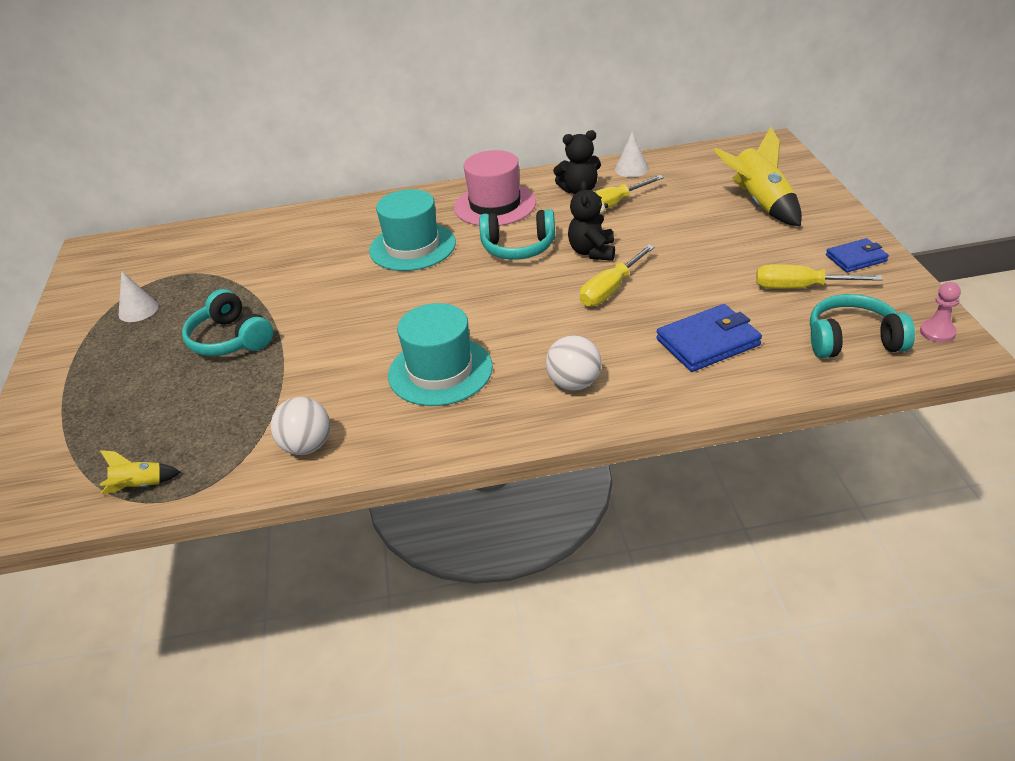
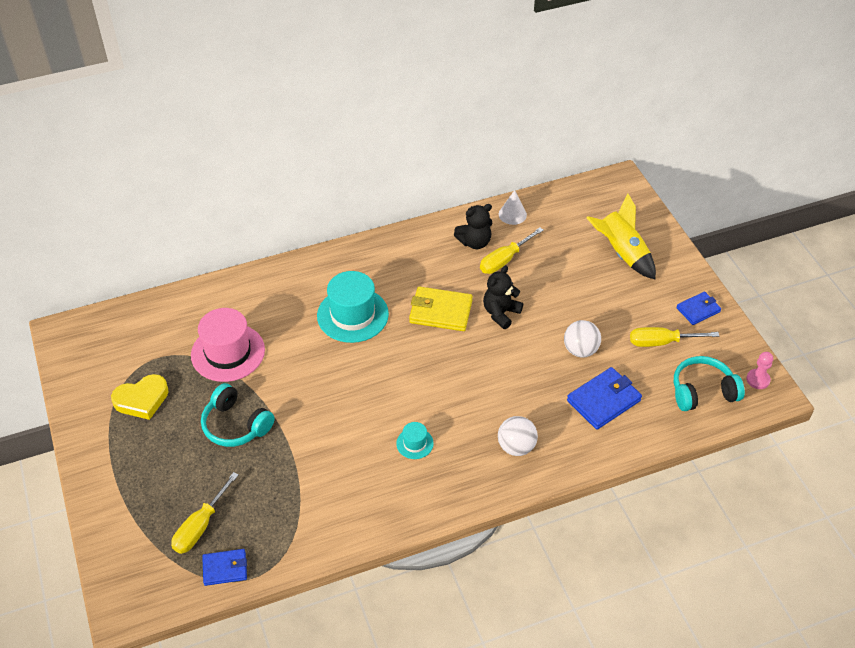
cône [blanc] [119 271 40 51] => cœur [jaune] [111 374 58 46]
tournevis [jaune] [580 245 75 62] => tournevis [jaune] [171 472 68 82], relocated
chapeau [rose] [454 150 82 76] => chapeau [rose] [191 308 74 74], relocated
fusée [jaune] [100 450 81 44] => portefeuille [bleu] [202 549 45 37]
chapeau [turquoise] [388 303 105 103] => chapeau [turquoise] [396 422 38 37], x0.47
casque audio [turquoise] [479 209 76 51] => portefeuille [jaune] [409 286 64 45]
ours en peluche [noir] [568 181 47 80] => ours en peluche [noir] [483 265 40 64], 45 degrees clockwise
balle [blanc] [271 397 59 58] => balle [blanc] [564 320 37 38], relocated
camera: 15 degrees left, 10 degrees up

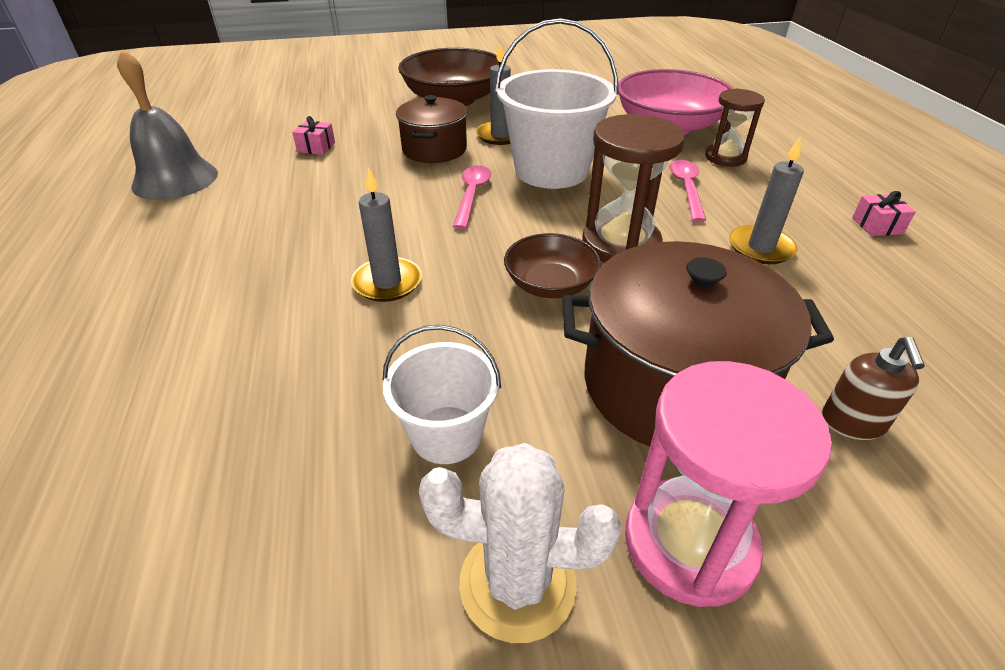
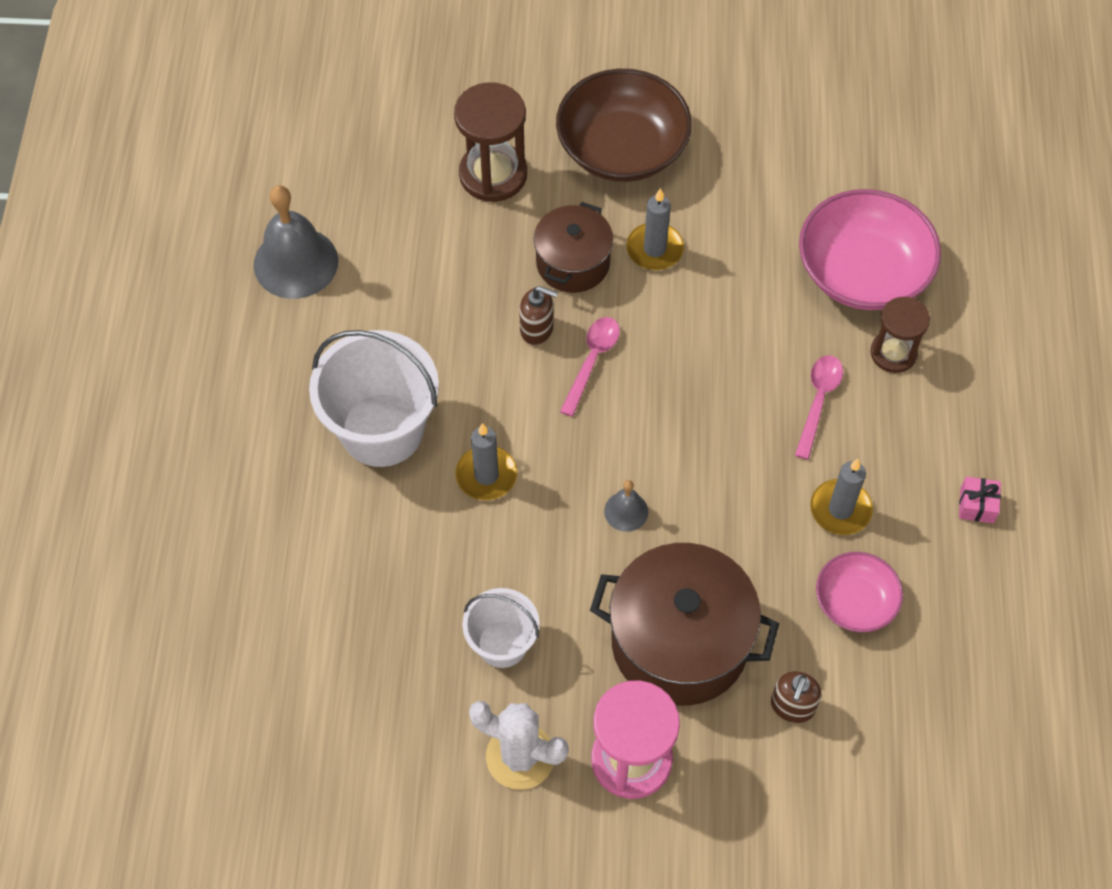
seau [blanc] [495 18 124 171] => seau [blanc] [309 330 130 137], relocated
sablier [marron] [582 114 103 148] => sablier [marron] [454 82 73 120], relocated
nothing => distributeur de savon [marron] [519 286 39 59]
bol [marron] [504 233 97 65] => cloche [gris] [604 480 44 52]
nothing => bol [rose] [816 552 87 80]
cadeau [rose] [292 116 43 39] => nothing
camera: 15 degrees right, 20 degrees up

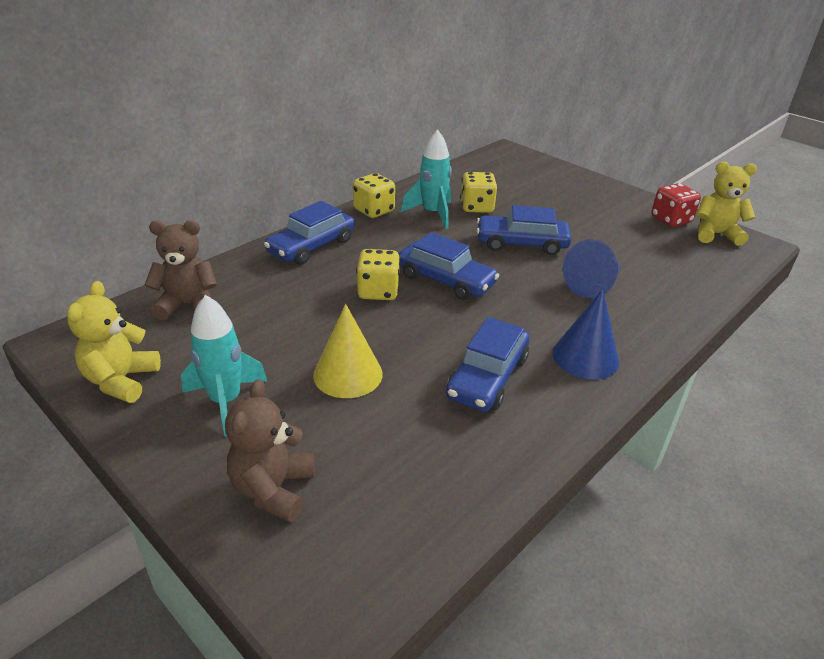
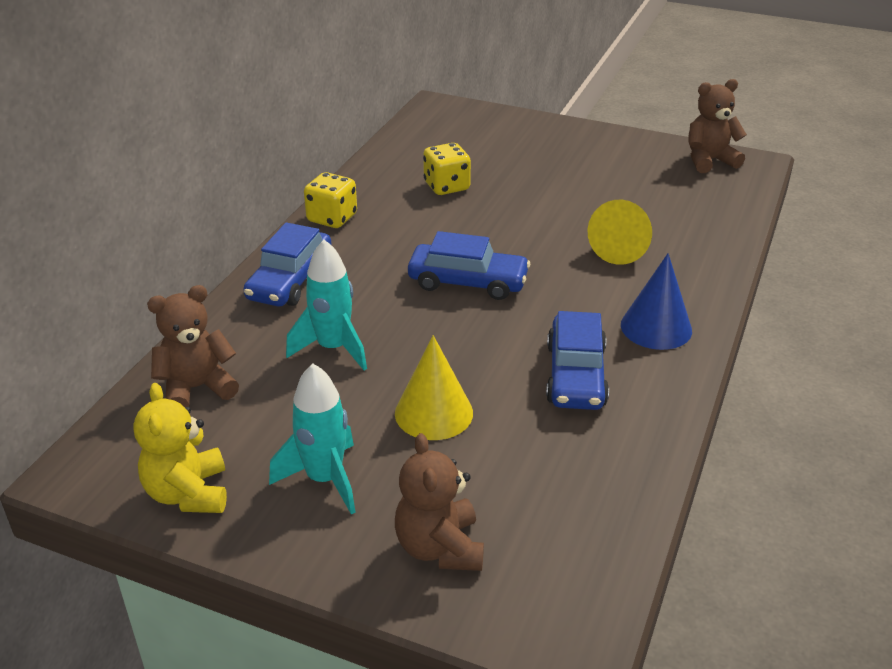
fusée [turquoise] [401 130 51 99] => fusée [turquoise] [286 240 81 130], relocated
cône [bleu] [563 239 57 59] => cône [jaune] [588 200 64 65]
ours en peluche [jaune] [697 162 60 84] => ours en peluche [marron] [689 79 58 94]
dé [jaune] [356 249 44 51] => nothing
voiture [bleu] [477 205 94 50] => nothing
dé [rouge] [651 183 50 44] => nothing
camera: 20 degrees left, 0 degrees up

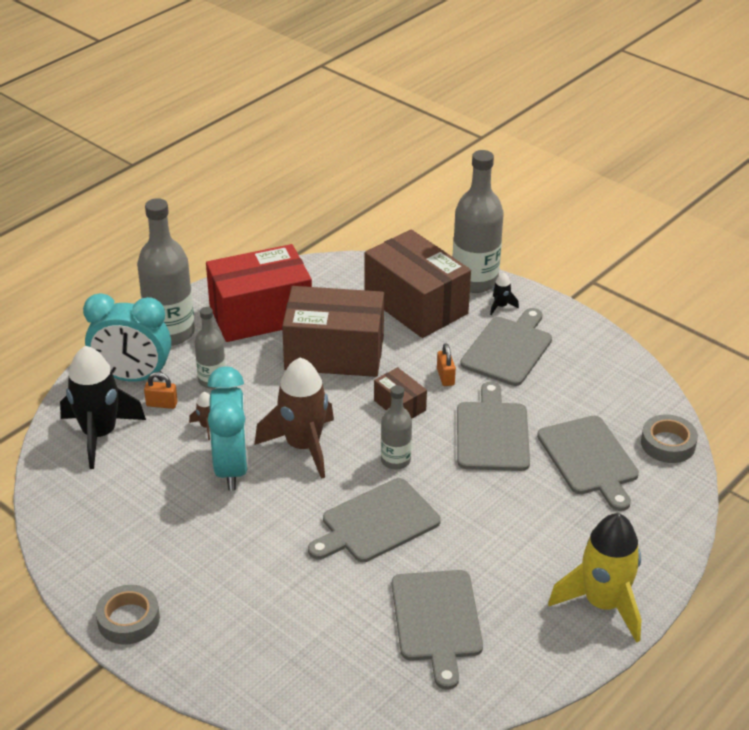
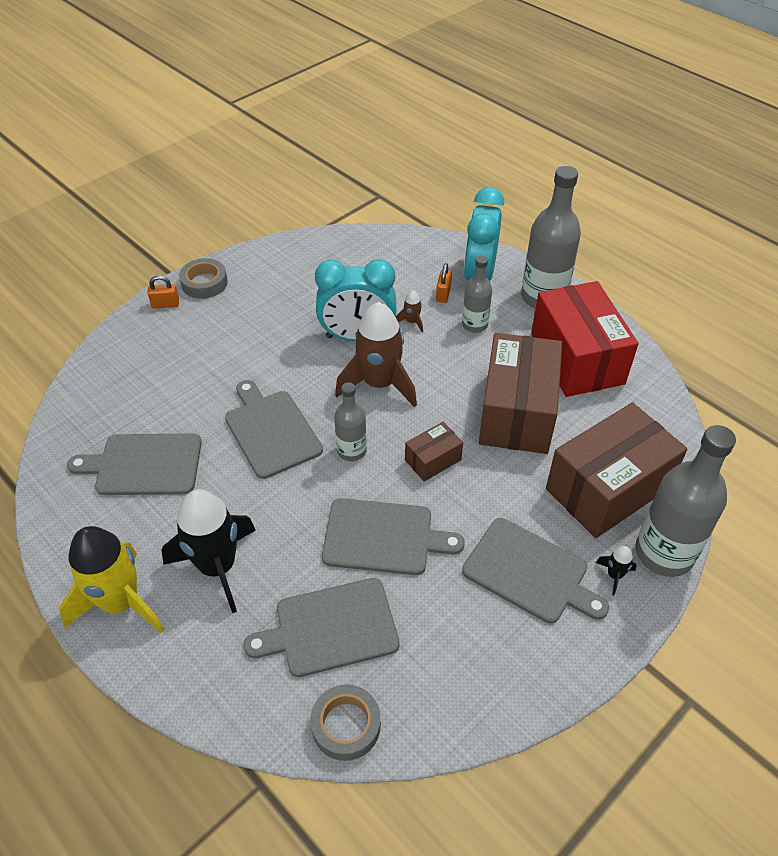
cadenas [orange] [437 343 19 43] => cadenas [orange] [147 275 32 33], relocated
fusée [noir] [60 345 86 124] => fusée [noir] [161 489 95 124], relocated
camera: 95 degrees right, 10 degrees up

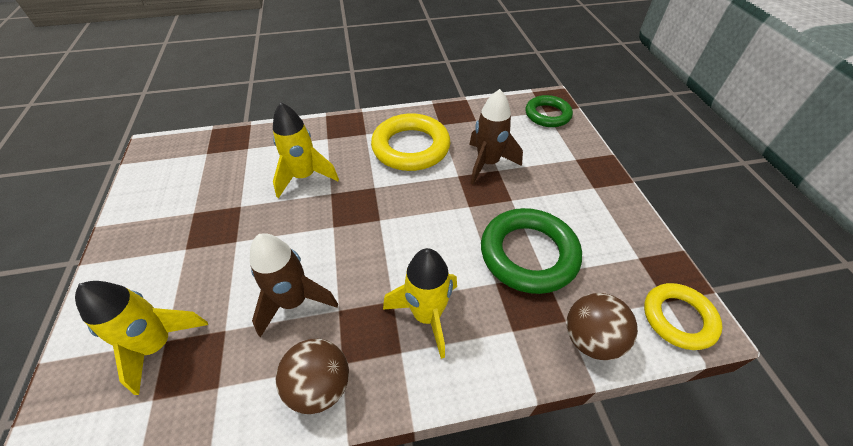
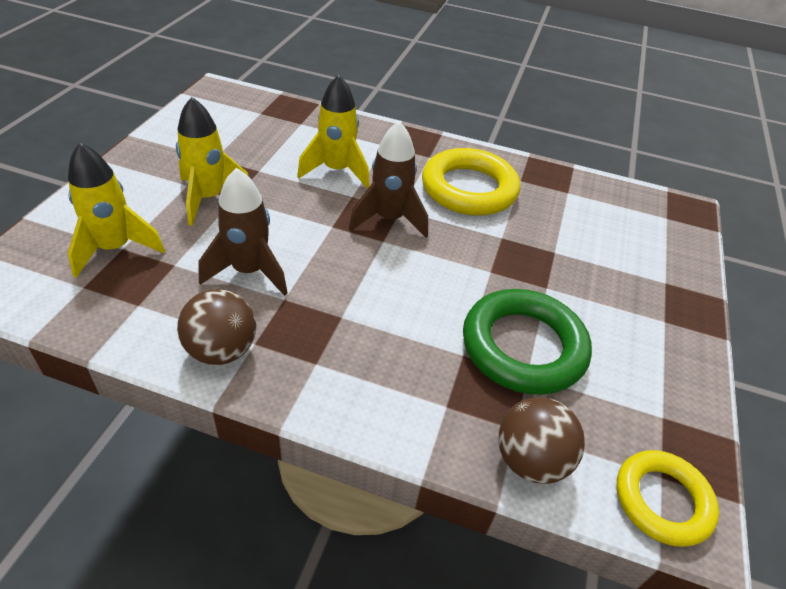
fusée [jaune] [383 248 74 111] => fusée [jaune] [176 97 72 129], relocated
fusée [marron] [469 89 54 95] => fusée [marron] [349 121 79 117], relocated
anneau [vert] [526 95 47 32] => nothing
camera: 25 degrees right, 5 degrees down

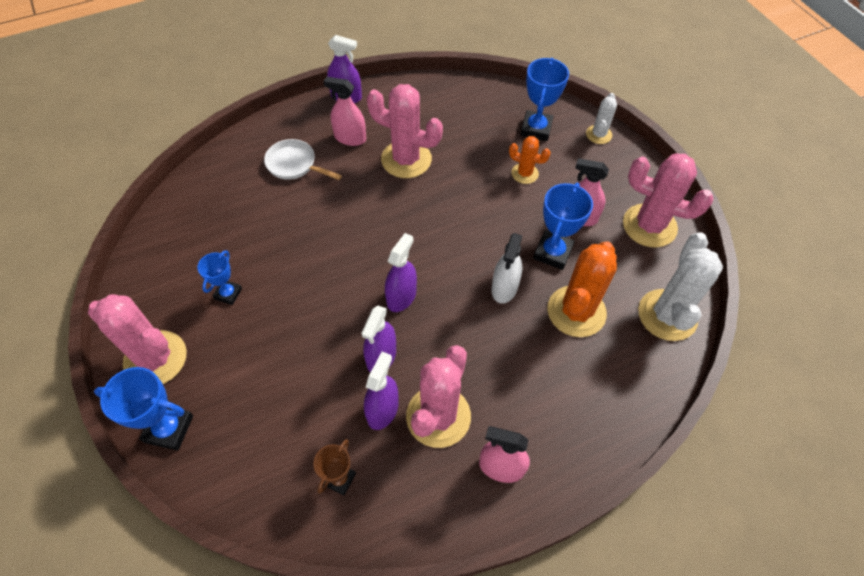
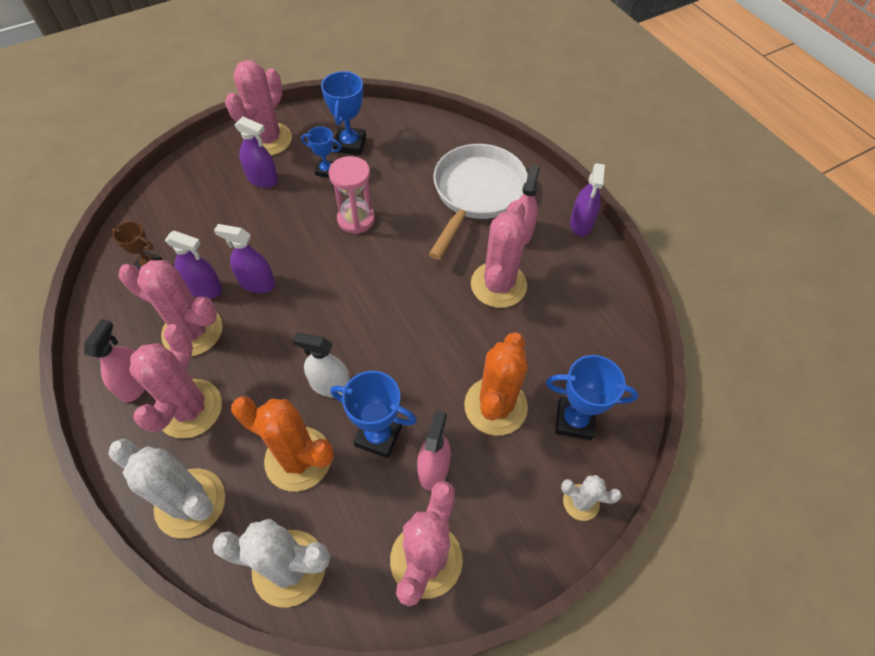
nothing => cactus [blanc] [108 438 117 101]
nothing => cactus [rose] [129 324 93 115]
vaporisateur [violet] [385 233 32 79] => vaporisateur [violet] [235 117 44 71], relocated
trophée [bleu] [94 367 99 84] => trophée [bleu] [321 71 45 84], relocated
nothing => sablier [rose] [328 156 47 78]
poêle [blanc] [264 139 78 41] => poêle [blanc] [429 144 99 116], x1.88
cactus [orange] [509 136 41 48] => cactus [orange] [464 332 64 104], x1.88
camera: 85 degrees right, 0 degrees up

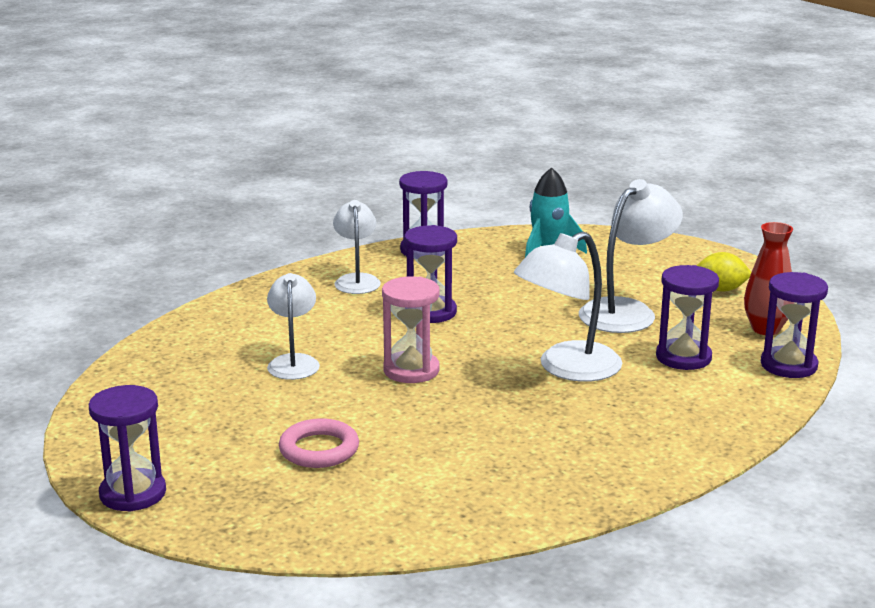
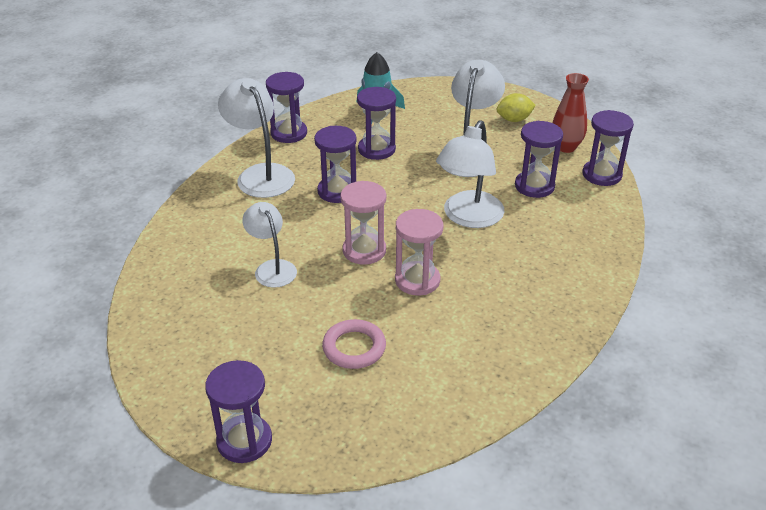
lampe [blanc] [333 200 48 94] => lampe [blanc] [218 78 77 120], x1.57
nothing => sablier [violet] [357 87 39 73]
nothing => sablier [rose] [395 209 48 86]
camera: 25 degrees left, 15 degrees up

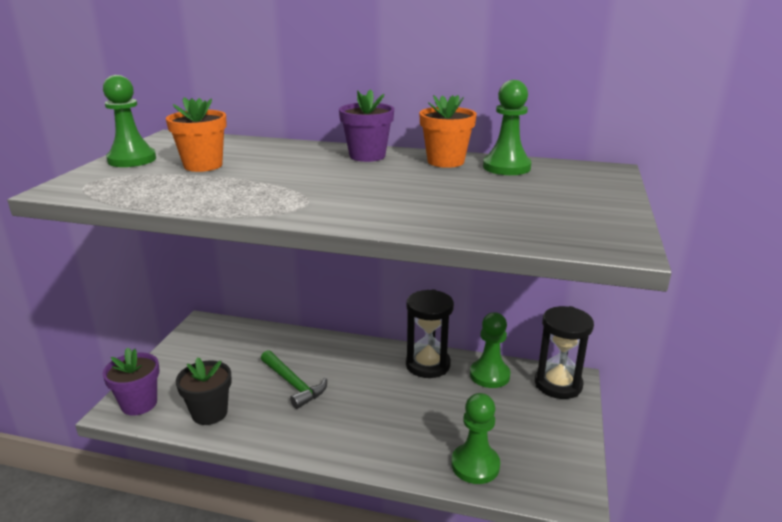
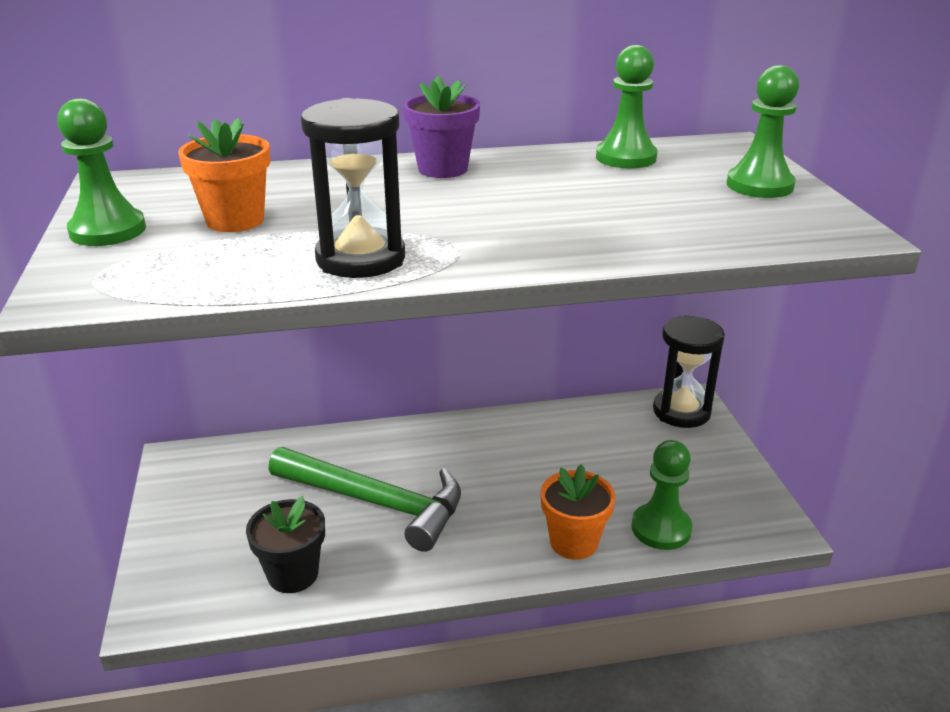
marteau [vert] [261 350 66 59] => marteau [vert] [268 447 193 105], x1.63
sablier [noir] [406 289 48 89] => sablier [noir] [301 98 104 180], relocated
pot de fleurs [orange] [419 95 58 73] => pot de fleurs [orange] [540 464 76 96], relocated
pion [vert] [470 312 40 76] => pion [vert] [727 65 72 133], relocated
pot de fleurs [violet] [103 348 56 68] => nothing
camera: 25 degrees left, 5 degrees up

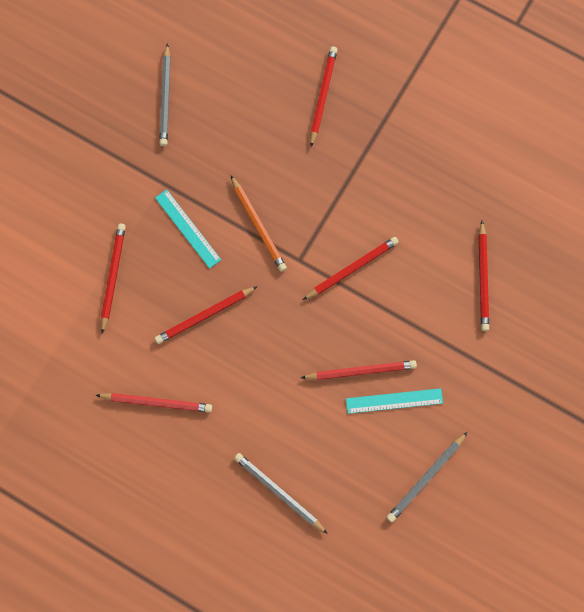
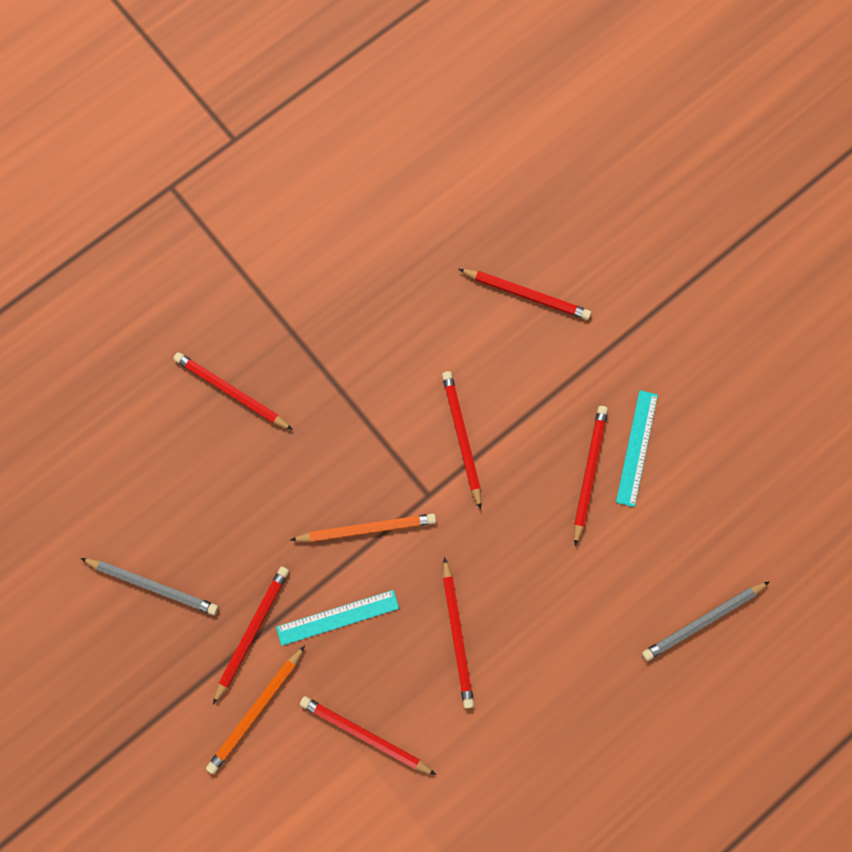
nothing => crayon [orange] [206 645 99 129]
crayon [rouge] [96 393 116 20] => crayon [rouge] [213 566 76 139], relocated
crayon [gris] [386 432 81 90] => nothing
camera: 70 degrees left, 0 degrees up

